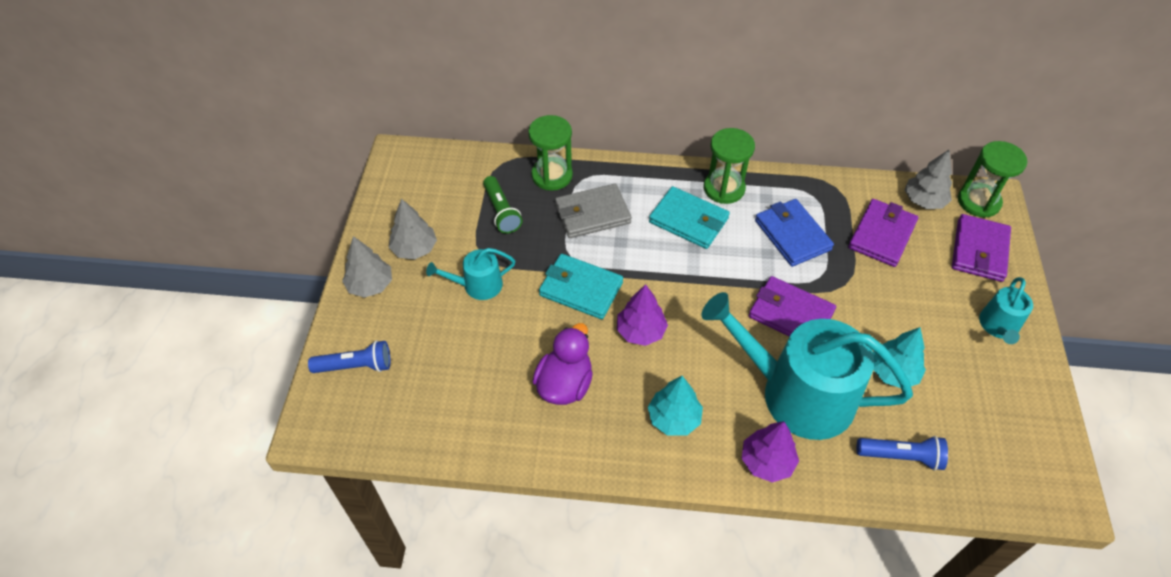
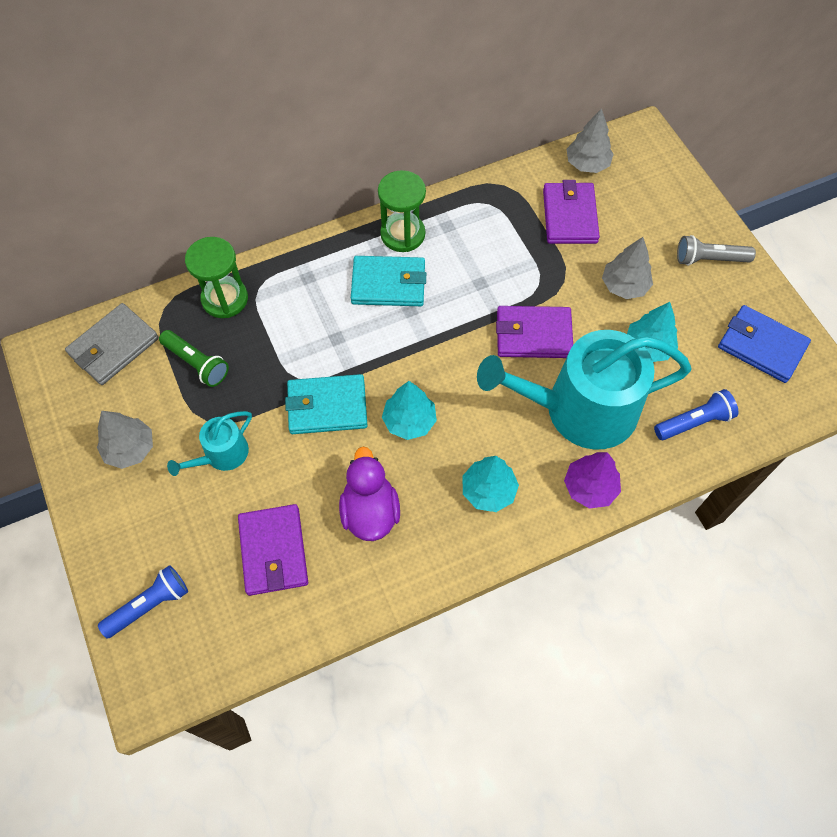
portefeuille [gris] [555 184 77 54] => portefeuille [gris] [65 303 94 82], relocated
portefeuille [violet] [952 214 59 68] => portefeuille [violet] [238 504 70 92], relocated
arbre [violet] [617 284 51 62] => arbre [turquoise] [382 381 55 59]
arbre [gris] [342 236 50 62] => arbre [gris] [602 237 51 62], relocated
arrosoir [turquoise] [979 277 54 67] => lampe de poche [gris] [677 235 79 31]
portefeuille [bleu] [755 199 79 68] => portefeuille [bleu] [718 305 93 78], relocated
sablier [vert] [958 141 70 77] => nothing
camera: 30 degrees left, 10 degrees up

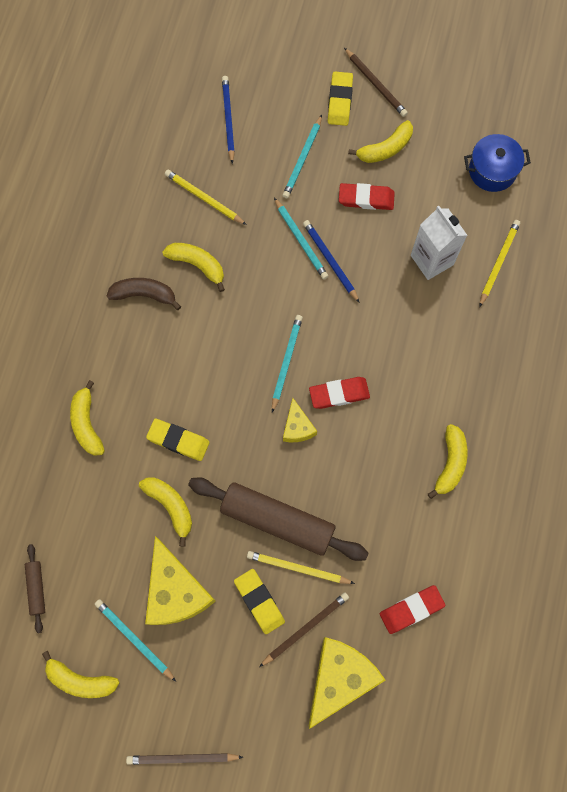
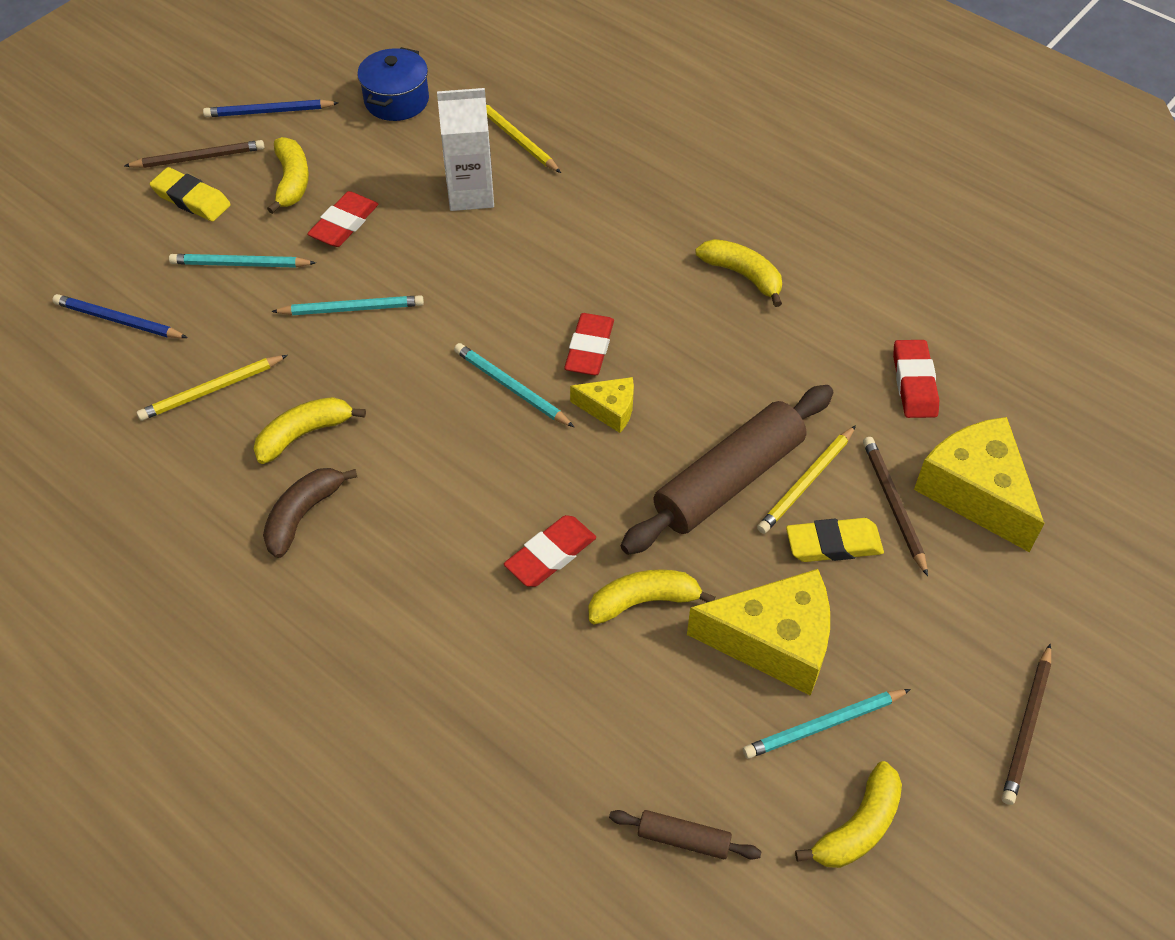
crayon [turquoise] [282 115 40 83] => crayon [turquoise] [169 254 147 14], 135 degrees clockwise
crayon [bleu] [303 220 57 83] => crayon [bleu] [203 100 135 17], relocated
gomme [jaune] [146 418 64 43] => gomme [rouge] [504 515 92 72]
banane [jaune] [70 380 35 76] => nothing
camera: 65 degrees left, 20 degrees down

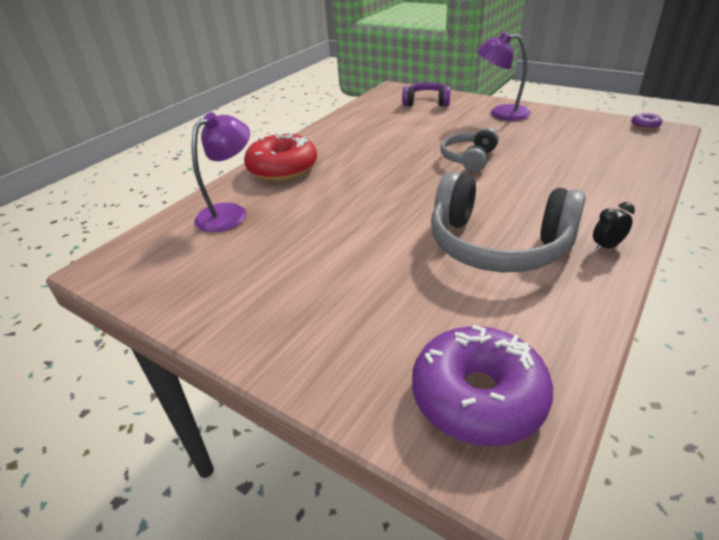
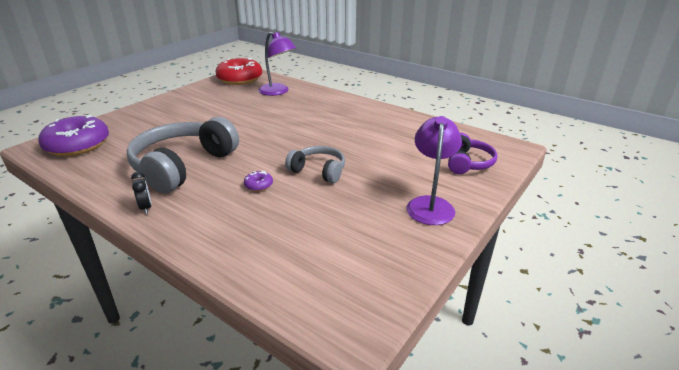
beignet [rouge] [244 132 73 49] => beignet [rouge] [215 58 47 27], relocated
beignet [violet] [631 113 31 17] => beignet [violet] [244 171 29 20], relocated
camera: 90 degrees right, 5 degrees down

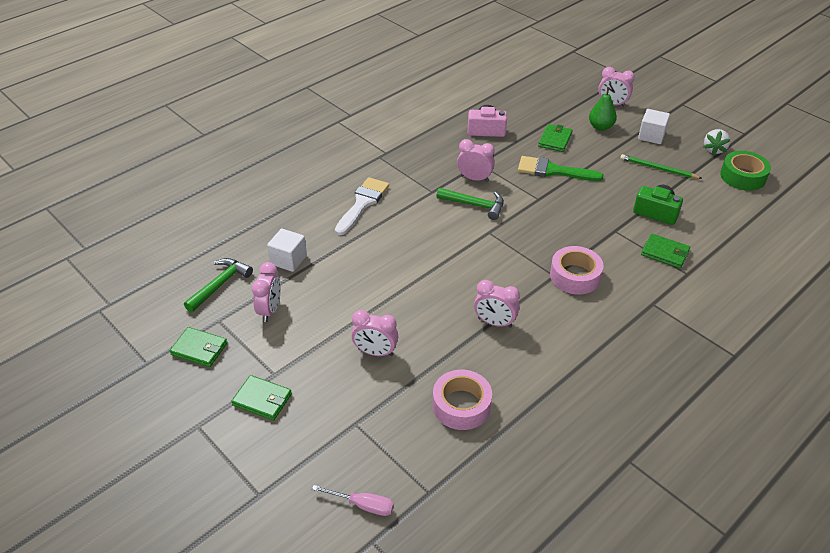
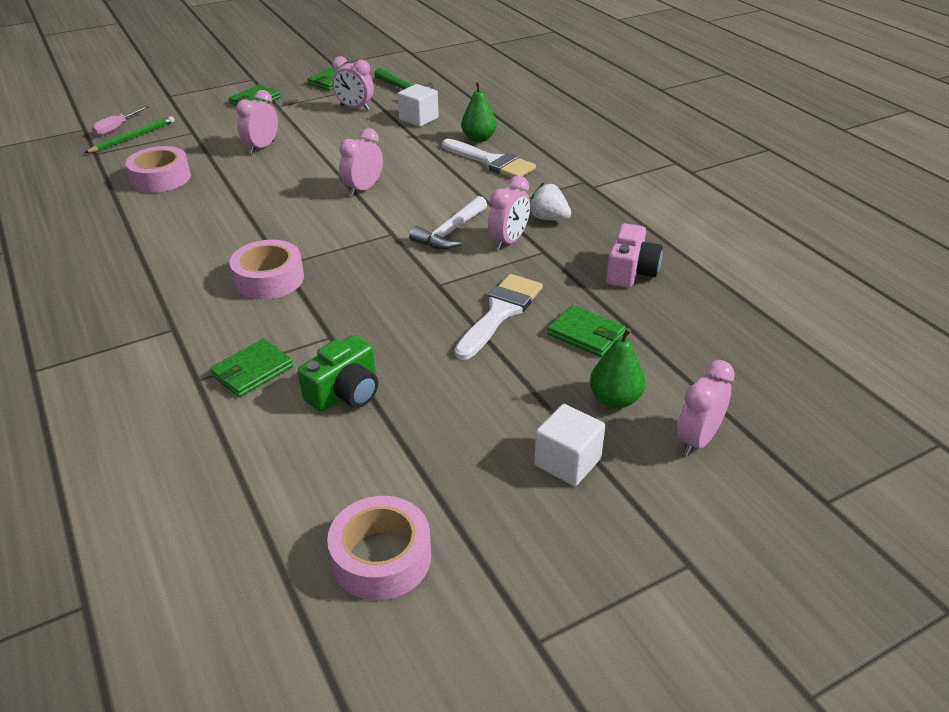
crayon [vert] [620 154 82 25] => crayon [vert] [85 116 90 37], relocated
ruban adhésif [vert] [720 151 51 40] => ruban adhésif [rose] [327 496 104 104]
réveil [rose] [474 280 46 48] => réveil [rose] [339 128 44 68], relocated
marteau [vert] [436 188 68 32] => marteau [blanc] [409 196 78 53]
pinceau [vert] [518 156 86 25] => pinceau [blanc] [454 274 89 86]
nothing => poire [vert] [461 82 36 60]
fraise [blanc] [704 129 27 27] => fraise [blanc] [530 182 41 38], relocated
camera: 105 degrees right, 5 degrees down

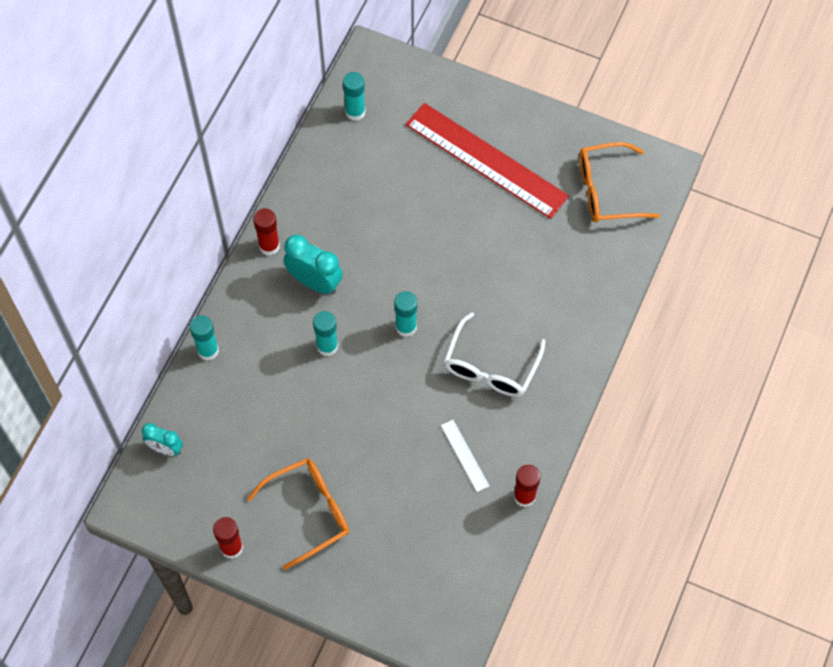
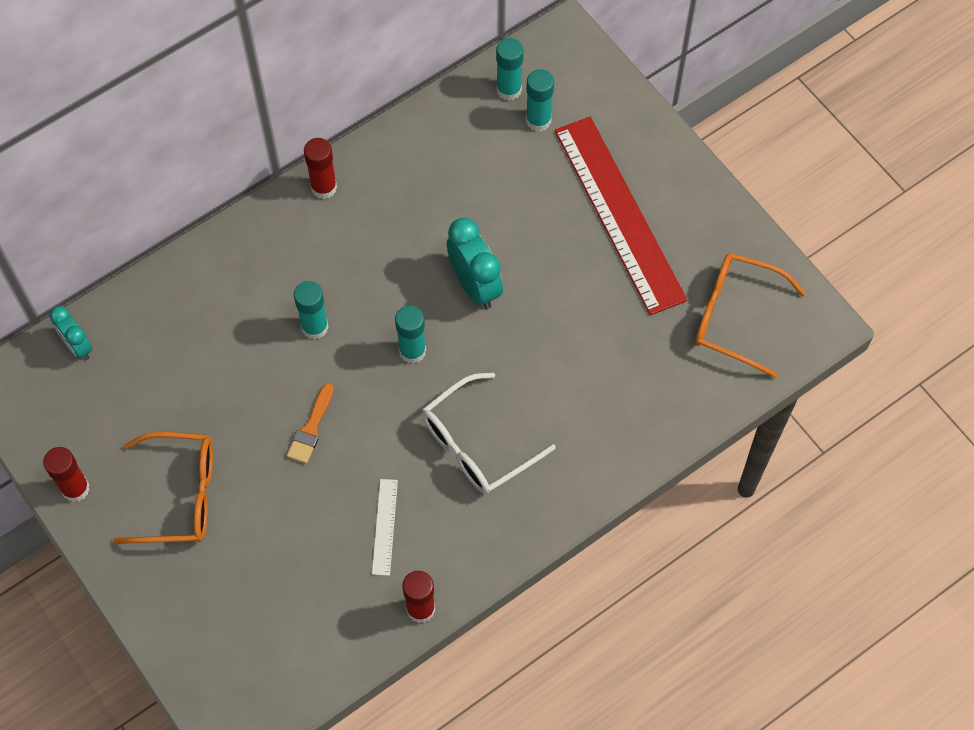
nothing => pinceau [orange] [287 383 47 81]
réveil [turquoise] [283 235 60 59] => réveil [turquoise] [447 218 56 91], relocated
bâton de colle [turquoise] [189 315 30 45] => bâton de colle [turquoise] [526 69 28 63], relocated
camera: 30 degrees right, 0 degrees up

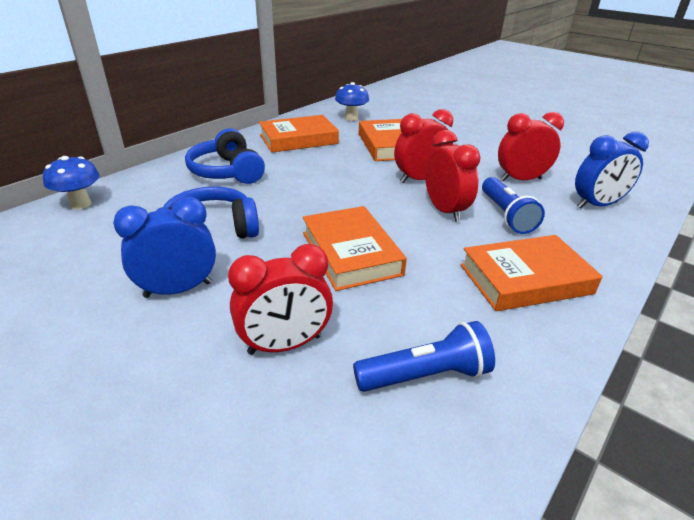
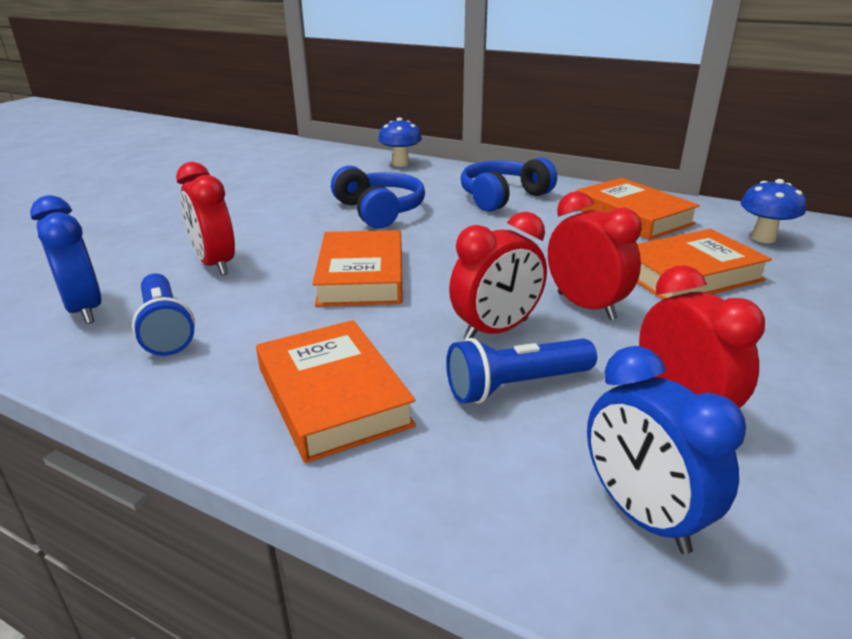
réveil [bleu] [113 197 103 101] => réveil [bleu] [30 195 72 129], relocated
livre [orange] [303 206 104 85] => livre [orange] [312 230 91 76], 60 degrees counterclockwise
camera: 80 degrees right, 5 degrees down

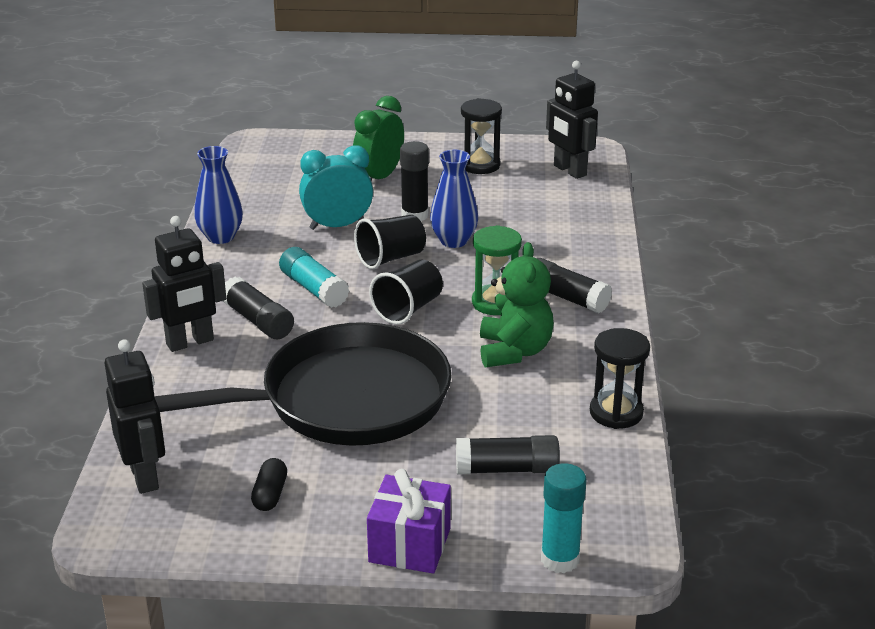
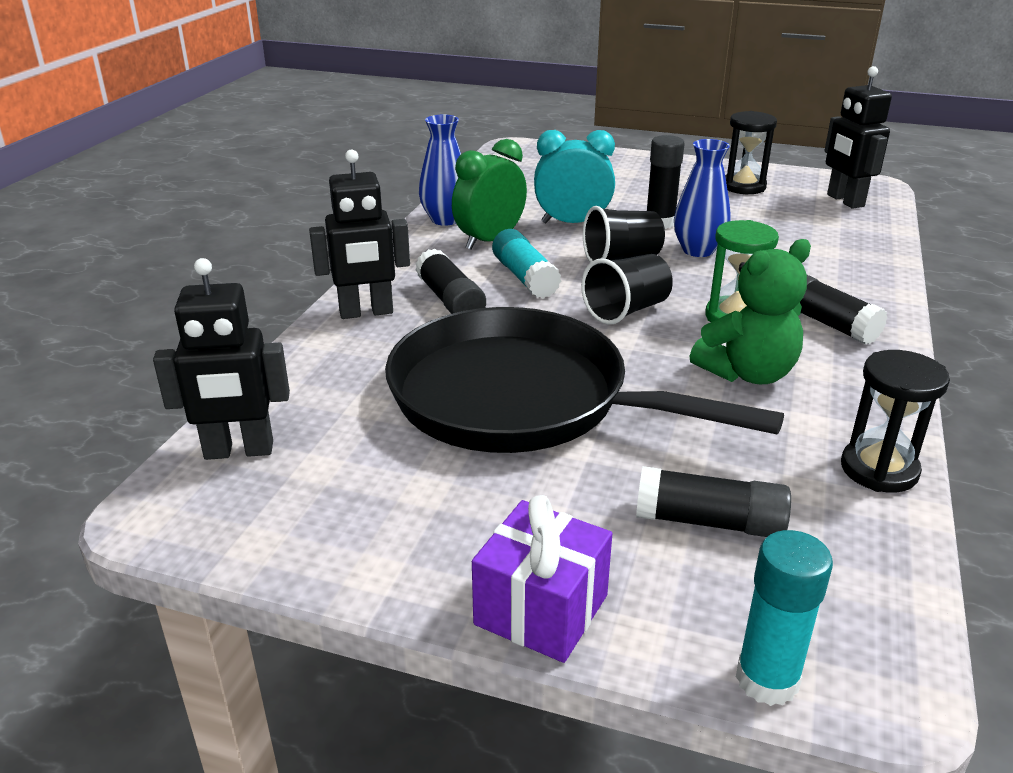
robot [noir] [105 339 60 155] => robot [noir] [153 258 137 202], 90 degrees clockwise
poêle [noir] [154 322 298 124] => poêle [noir] [385 307 399 146], 150 degrees counterclockwise
réveil [vert] [353 96 51 85] => réveil [vert] [452 139 75 111], relocated
ours en peluche [vert] [480 242 74 125] => ours en peluche [vert] [690 239 121 145], 45 degrees clockwise
gélule [noir] [251 458 36 53] => nothing
camera: 15 degrees right, 0 degrees up

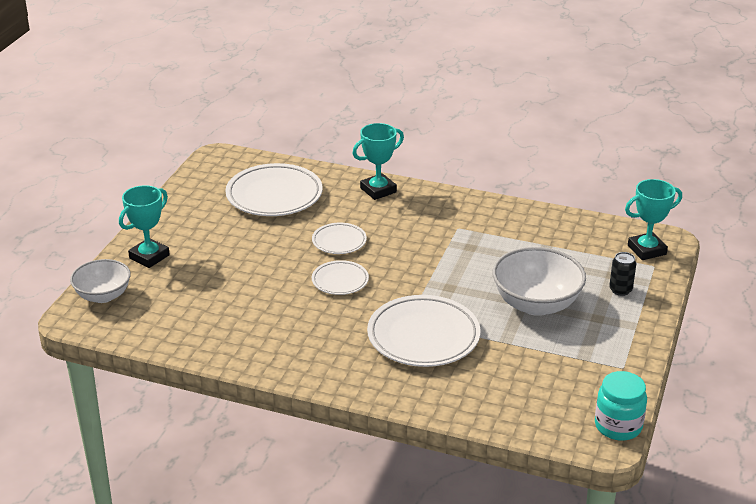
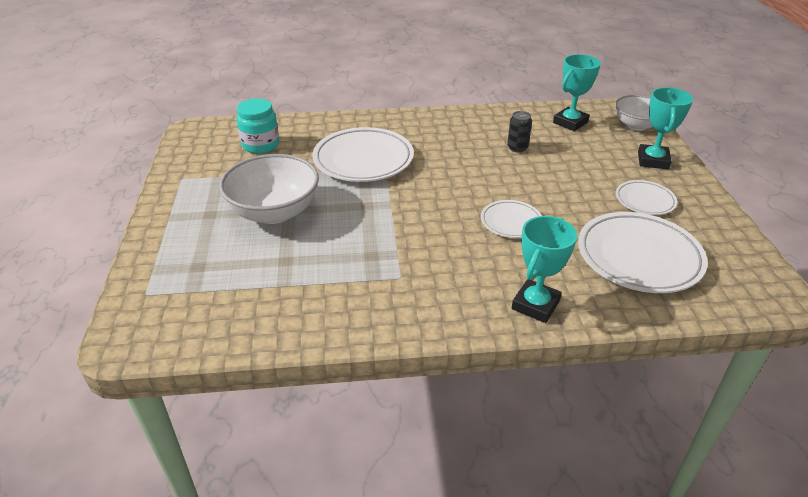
bocal [turquoise] [595 371 52 69] => bocal [turquoise] [236 98 43 56], relocated
canette [noir] [609 252 27 44] => canette [noir] [507 111 25 41], relocated
trophée [turquoise] [625 179 57 81] => trophée [turquoise] [553 54 48 77], relocated
assiette [blanc] [312 260 57 35] => assiette [blanc] [616 180 61 35], relocated
camera: 155 degrees right, 5 degrees up

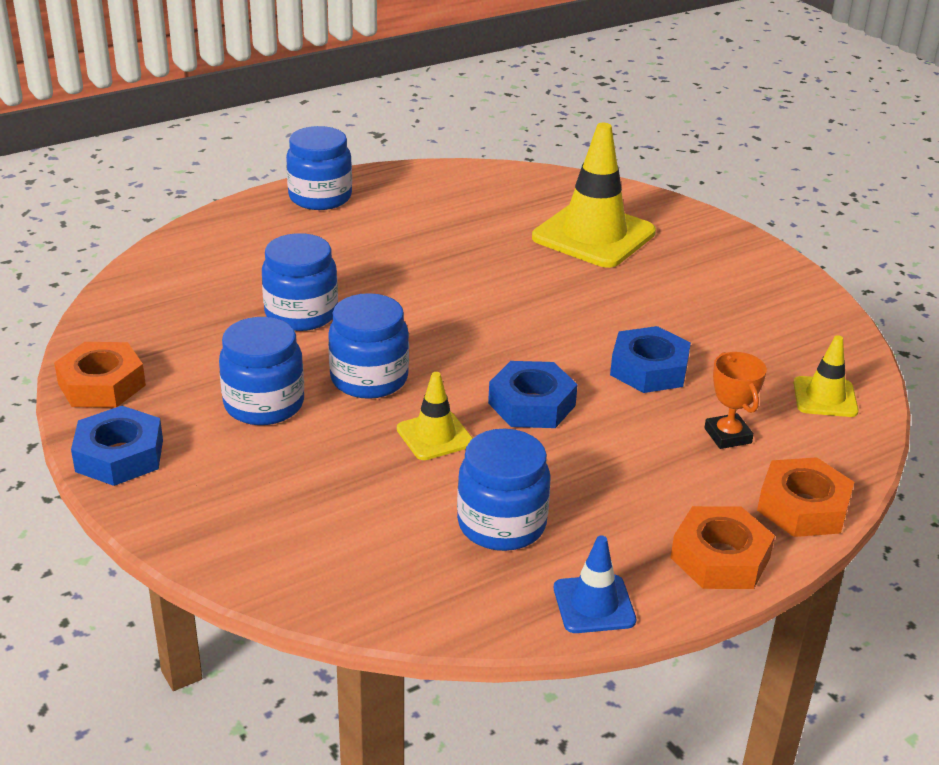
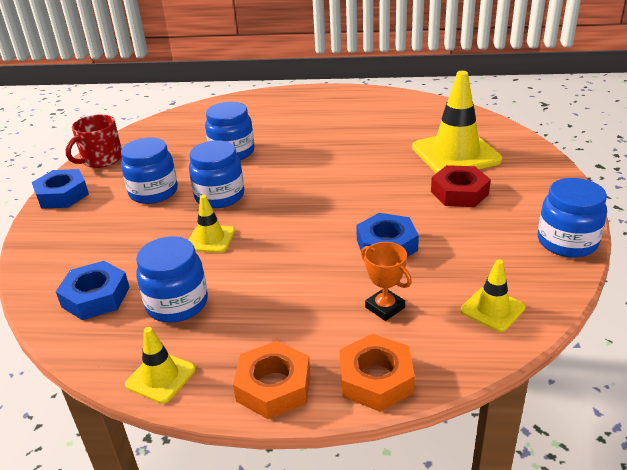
écrou [bleu] [488 361 90 67] => écrou [bleu] [56 261 74 59], relocated
écrou [orange] [54 342 92 66] => tasse [rouge] [66 114 56 54]
cône de chantier [bleu] [554 536 82 97] => cône de chantier [jaune] [125 327 71 77]
trophée [orange] [704 352 63 97] => trophée [orange] [361 242 51 79], 60 degrees counterclockwise
nothing => écrou [rouge] [431 165 60 42]
bocal [bleu] [286 126 66 84] => bocal [bleu] [538 178 69 80], relocated
camera: 40 degrees right, 0 degrees up

